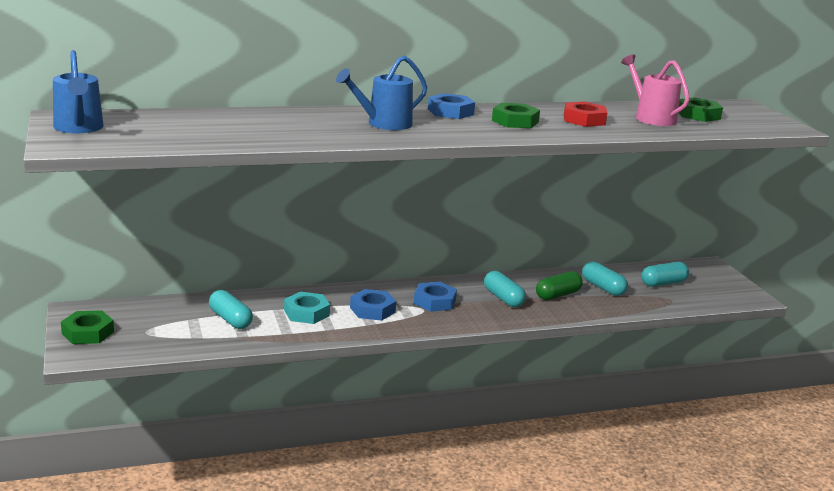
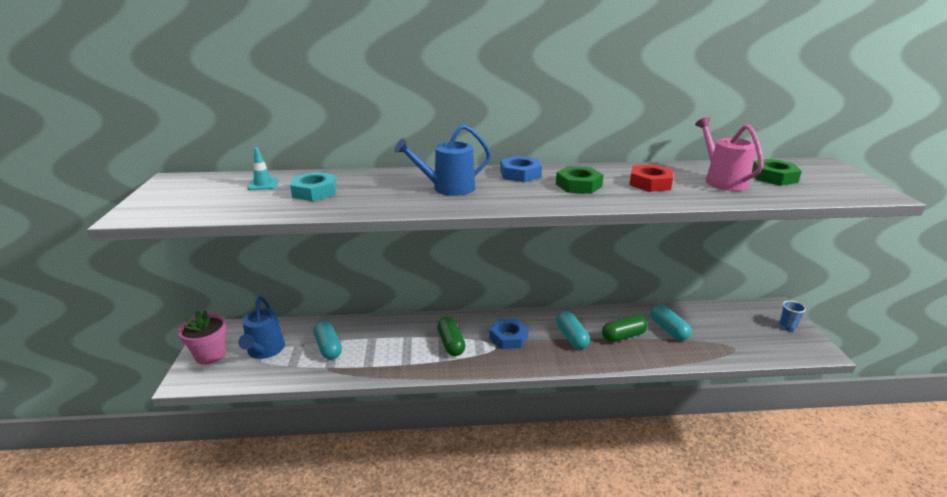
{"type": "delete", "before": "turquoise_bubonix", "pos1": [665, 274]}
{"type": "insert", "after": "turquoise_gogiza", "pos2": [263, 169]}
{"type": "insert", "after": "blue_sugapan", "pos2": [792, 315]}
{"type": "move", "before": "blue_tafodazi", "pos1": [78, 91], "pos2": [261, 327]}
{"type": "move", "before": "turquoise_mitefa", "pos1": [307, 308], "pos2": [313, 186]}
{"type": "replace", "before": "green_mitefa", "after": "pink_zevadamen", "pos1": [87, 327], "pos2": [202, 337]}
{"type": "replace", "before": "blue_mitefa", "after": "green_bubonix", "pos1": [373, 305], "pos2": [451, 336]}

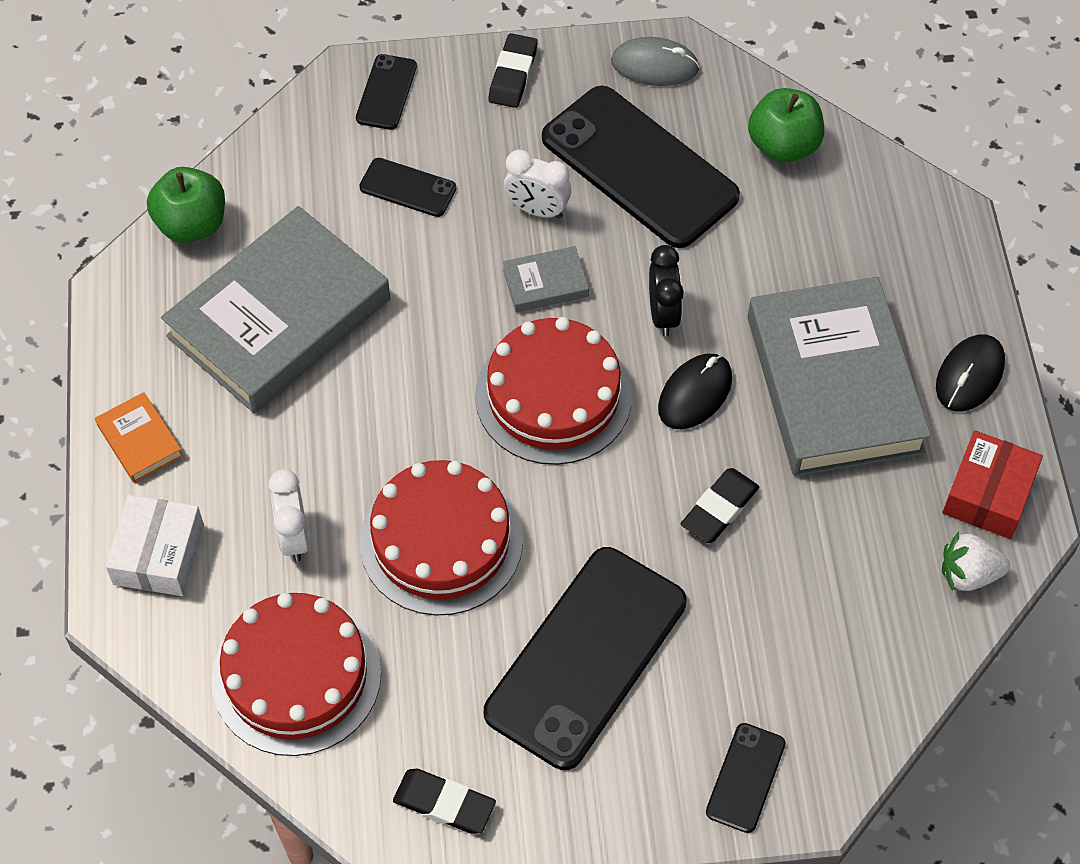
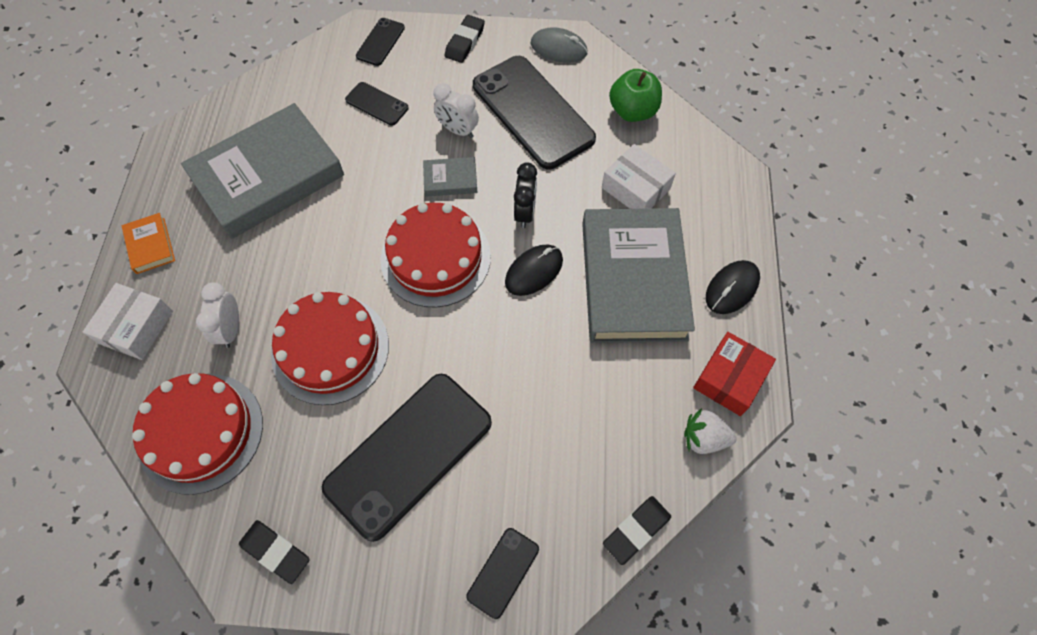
{"type": "delete", "before": "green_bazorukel", "pos1": [186, 205]}
{"type": "insert", "after": "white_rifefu", "pos2": [639, 176]}
{"type": "move", "before": "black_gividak", "pos1": [720, 505], "pos2": [637, 530]}

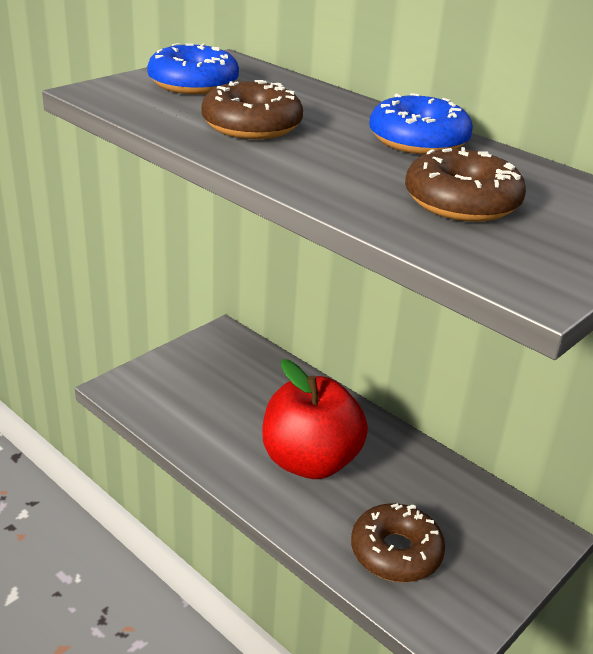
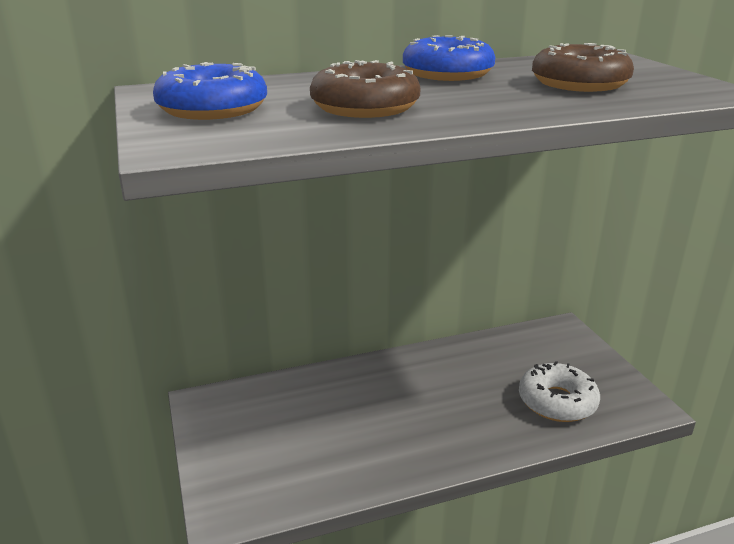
{"type": "delete", "before": "red_bazorukel", "pos1": [315, 419]}
{"type": "recolor", "before": "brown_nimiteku", "after": "white_nimiteku", "pos1": [398, 542], "pos2": [559, 391]}

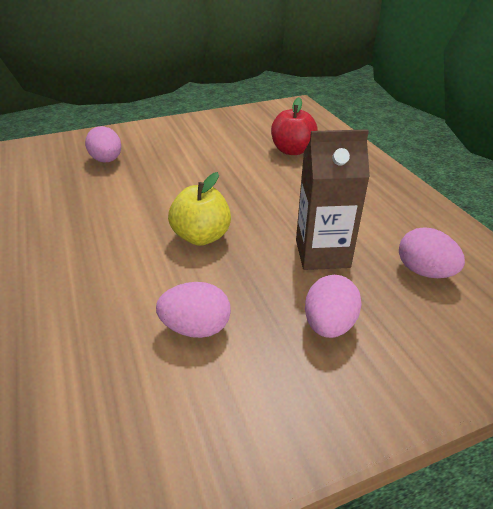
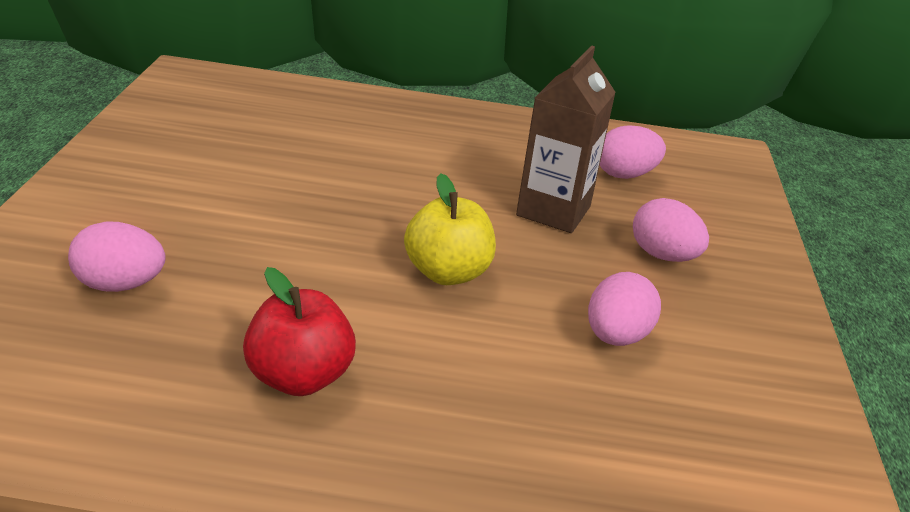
{"type": "move", "before": "red_bazorukel", "pos1": [294, 126], "pos2": [299, 331]}

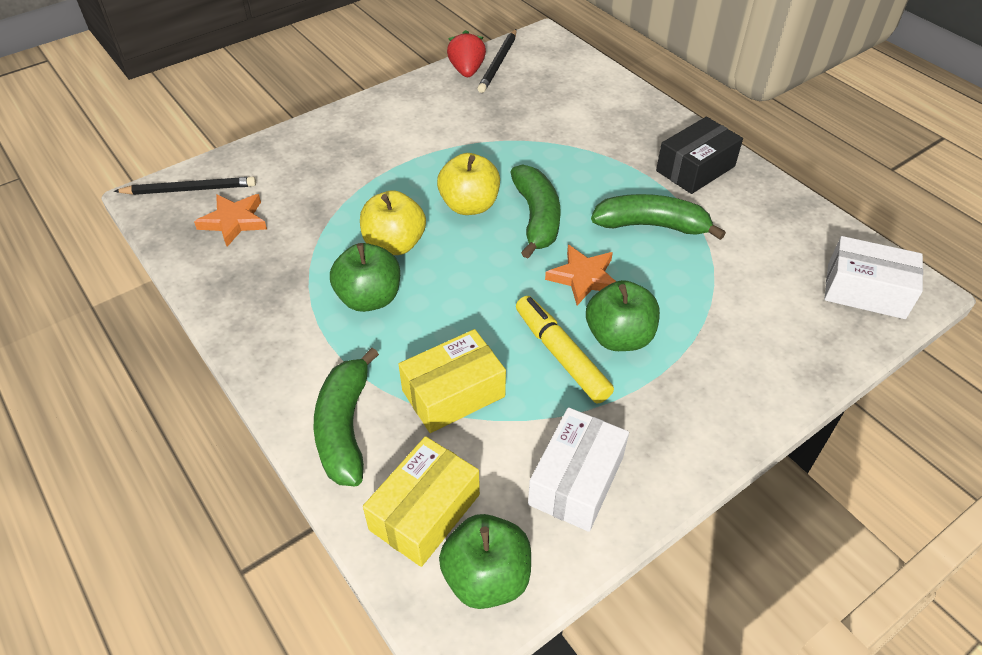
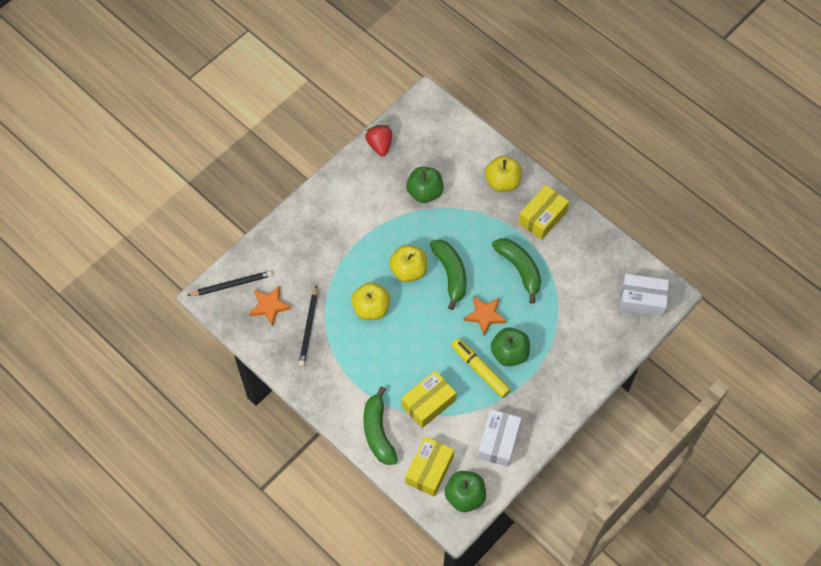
{"type": "insert", "after": "yellow_bazorukel", "pos2": [503, 174]}
{"type": "move", "before": "green_bazorukel", "pos1": [365, 277], "pos2": [424, 185]}
{"type": "move", "before": "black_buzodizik", "pos1": [497, 61], "pos2": [308, 325]}
{"type": "recolor", "before": "black_rifefu", "after": "yellow_rifefu", "pos1": [699, 155], "pos2": [543, 212]}
{"type": "rotate", "before": "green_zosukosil", "pos1": [658, 217], "pos2": [516, 271], "turn": 60}

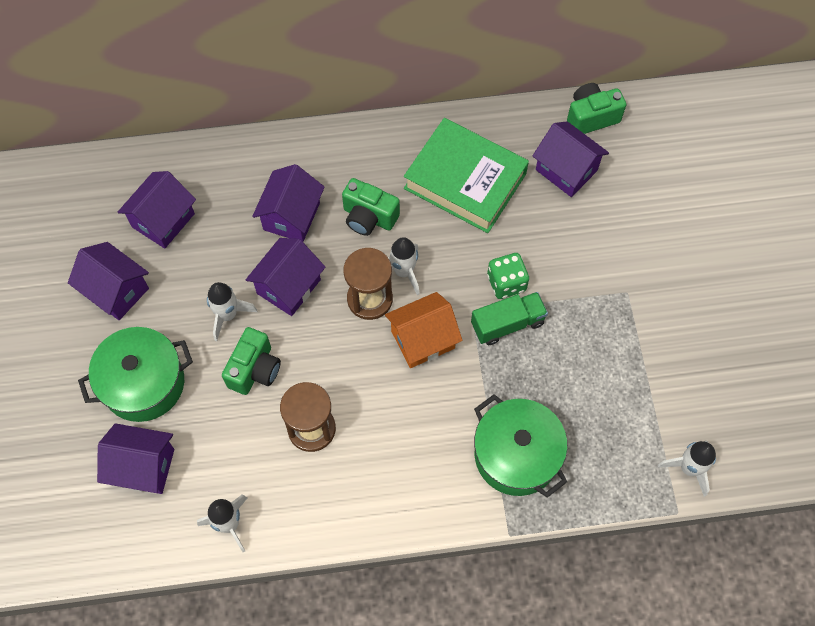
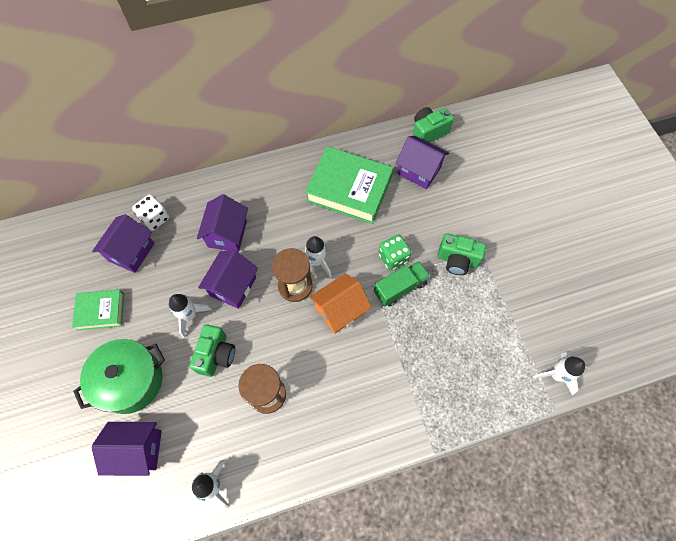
{"type": "delete", "before": "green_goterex", "pos1": [520, 446]}
{"type": "insert", "after": "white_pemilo", "pos2": [150, 212]}
{"type": "move", "before": "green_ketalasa", "pos1": [371, 207], "pos2": [461, 254]}
{"type": "replace", "before": "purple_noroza", "after": "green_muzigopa", "pos1": [108, 281], "pos2": [98, 309]}

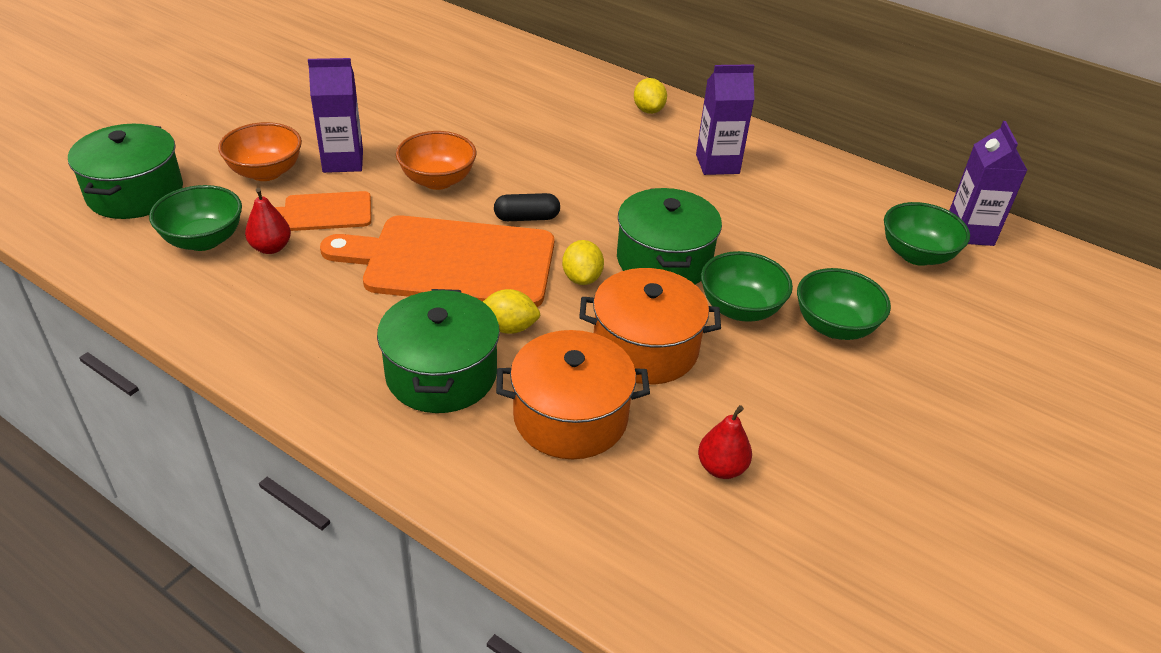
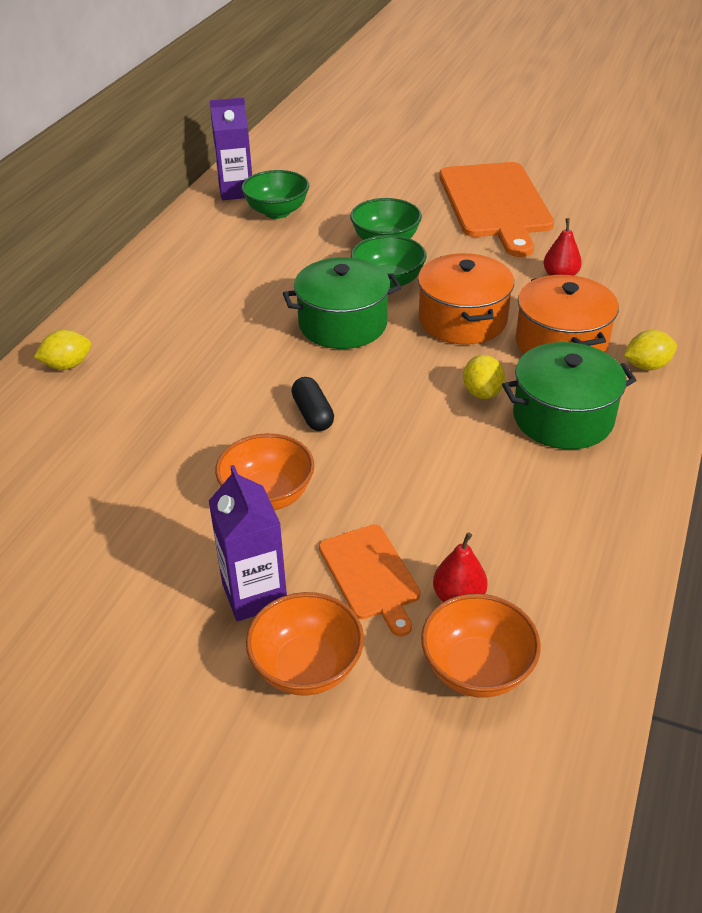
{"type": "delete", "before": "green_goterex", "pos1": [125, 171]}
{"type": "delete", "before": "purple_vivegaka", "pos1": [725, 119]}
{"type": "move", "before": "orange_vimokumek", "pos1": [437, 261], "pos2": [496, 209]}
{"type": "move", "before": "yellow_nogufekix", "pos1": [583, 262], "pos2": [650, 350]}
{"type": "recolor", "before": "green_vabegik", "after": "orange_vabegik", "pos1": [195, 218], "pos2": [481, 646]}

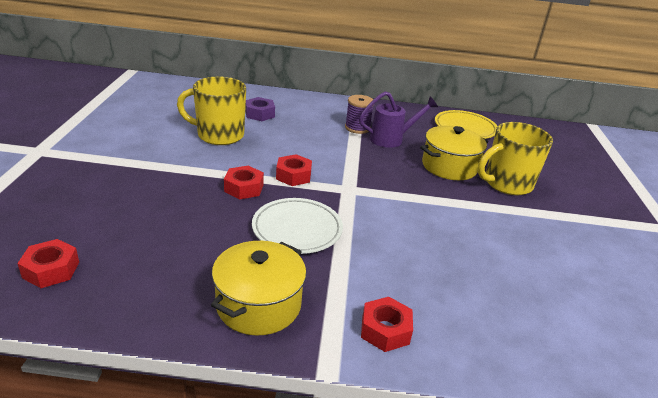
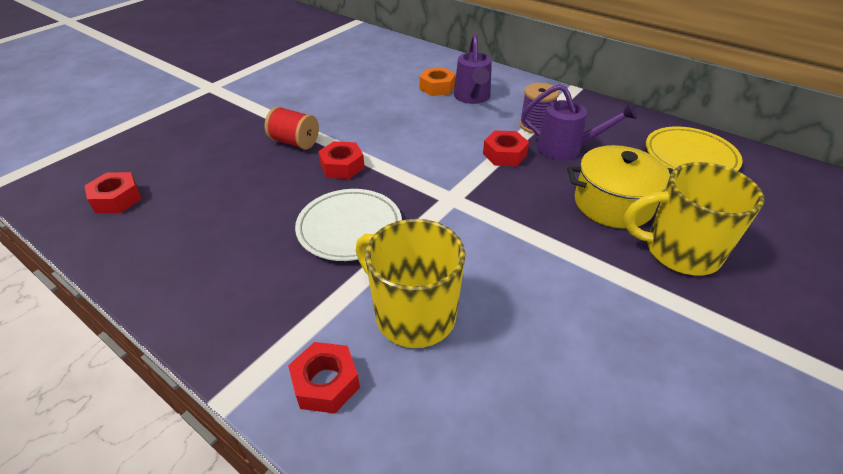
{"type": "delete", "before": "yellow_goterex", "pos1": [258, 288]}
{"type": "insert", "after": "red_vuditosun", "pos2": [291, 128]}
{"type": "insert", "after": "purple_tafodazi", "pos2": [473, 68]}
{"type": "move", "before": "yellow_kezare", "pos1": [211, 111], "pos2": [410, 283]}
{"type": "move", "before": "red_mitefa", "pos1": [294, 170], "pos2": [506, 148]}
{"type": "recolor", "before": "purple_mitefa", "after": "orange_mitefa", "pos1": [260, 109], "pos2": [438, 81]}

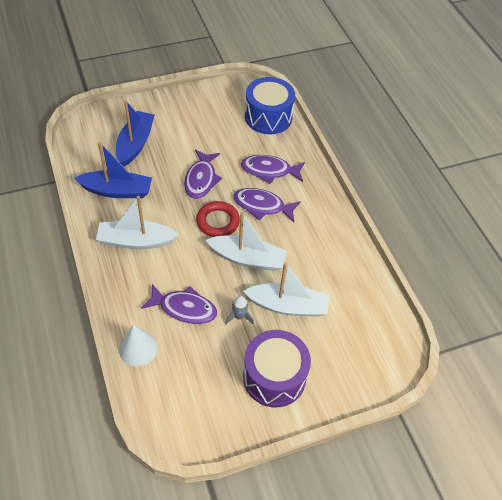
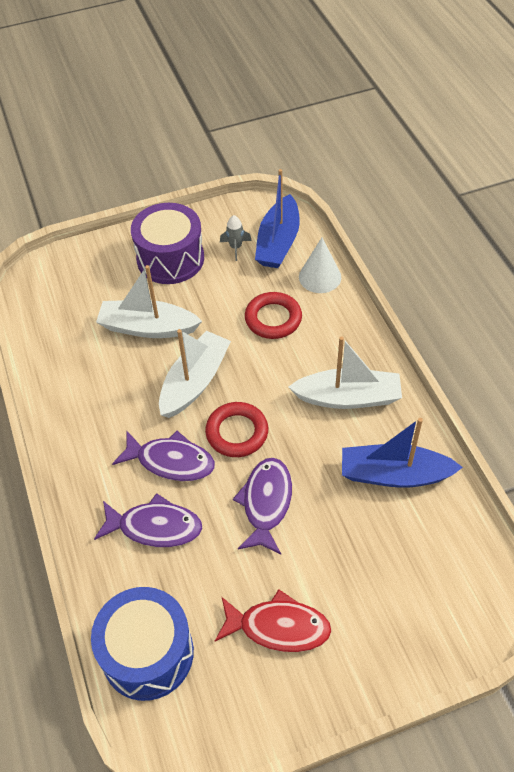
{"type": "insert", "after": "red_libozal", "pos2": [273, 620]}
{"type": "move", "before": "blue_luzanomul", "pos1": [135, 134], "pos2": [277, 218]}
{"type": "move", "before": "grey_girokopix", "pos1": [239, 310], "pos2": [236, 238]}
{"type": "replace", "before": "purple_libozal", "after": "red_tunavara", "pos1": [179, 304], "pos2": [273, 315]}
{"type": "rotate", "before": "white_luzanomul", "pos1": [246, 241], "pos2": [195, 373], "turn": 105}

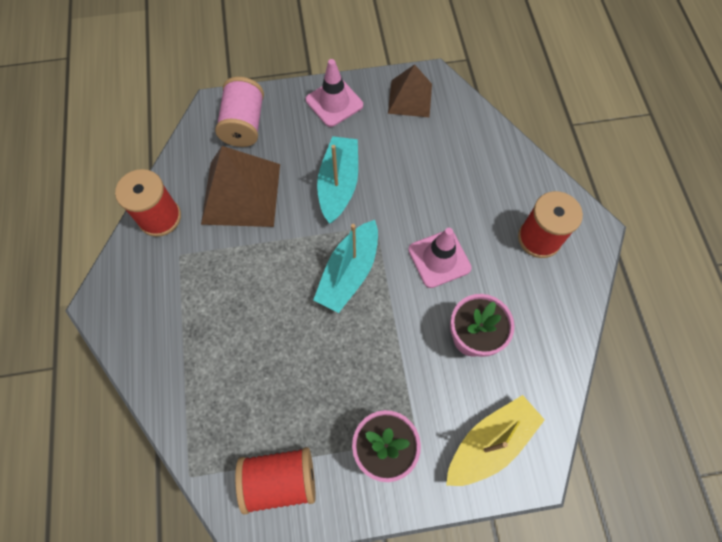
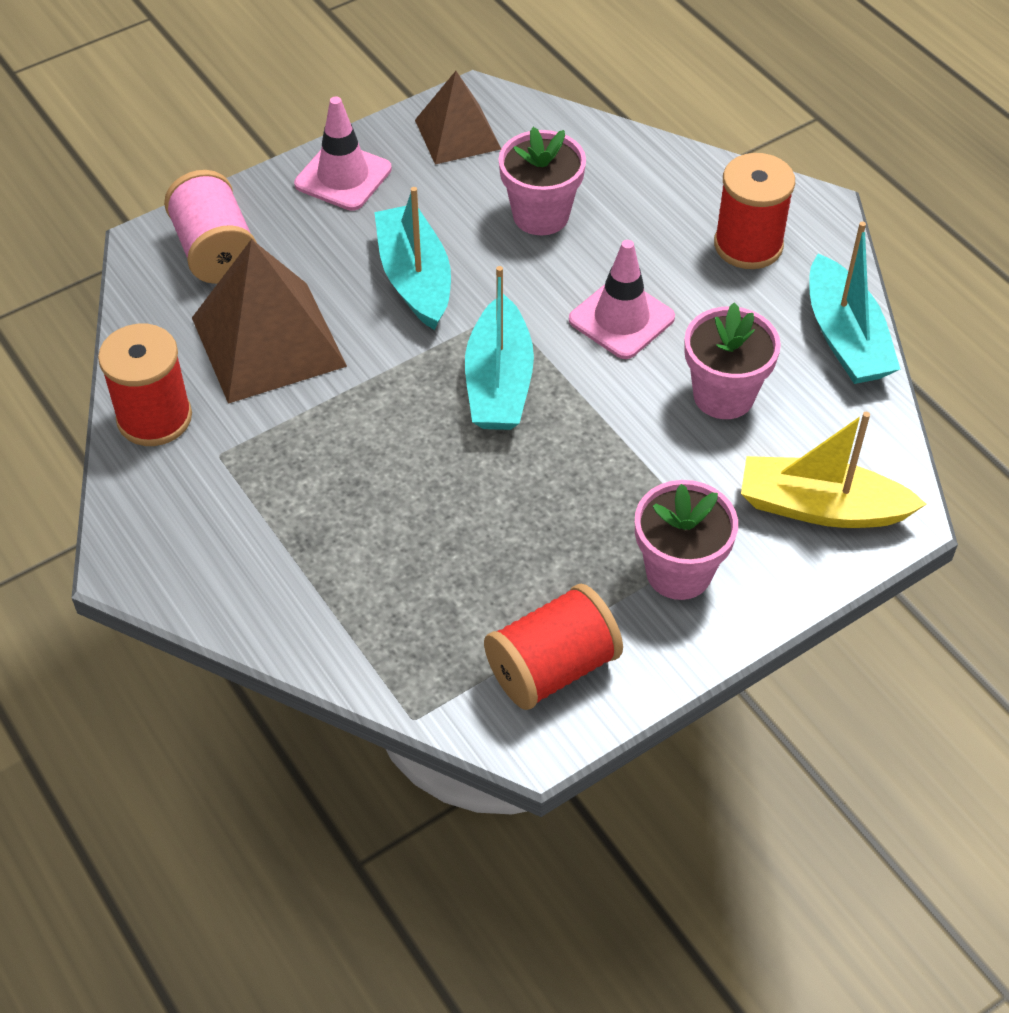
{"type": "insert", "after": "pink_zevadamen", "pos2": [542, 181]}
{"type": "insert", "after": "turquoise_luzanomul", "pos2": [854, 302]}
{"type": "rotate", "before": "yellow_luzanomul", "pos1": [495, 440], "pos2": [834, 470], "turn": -105}

